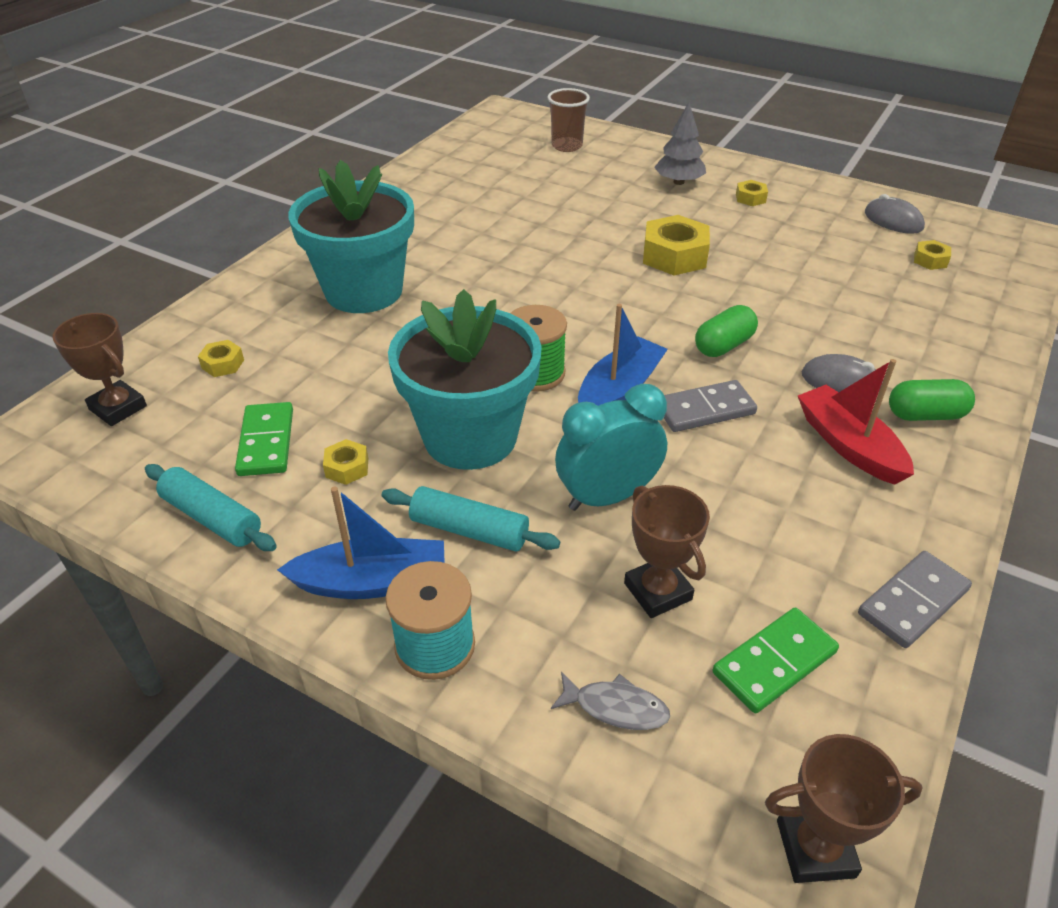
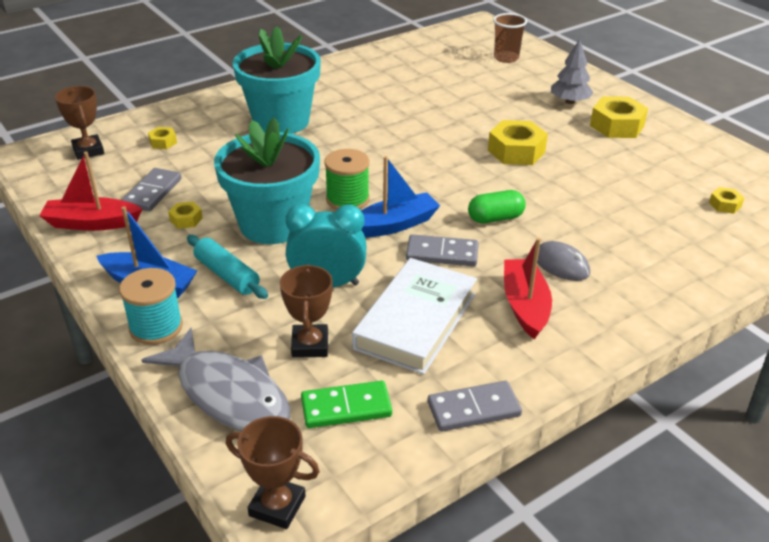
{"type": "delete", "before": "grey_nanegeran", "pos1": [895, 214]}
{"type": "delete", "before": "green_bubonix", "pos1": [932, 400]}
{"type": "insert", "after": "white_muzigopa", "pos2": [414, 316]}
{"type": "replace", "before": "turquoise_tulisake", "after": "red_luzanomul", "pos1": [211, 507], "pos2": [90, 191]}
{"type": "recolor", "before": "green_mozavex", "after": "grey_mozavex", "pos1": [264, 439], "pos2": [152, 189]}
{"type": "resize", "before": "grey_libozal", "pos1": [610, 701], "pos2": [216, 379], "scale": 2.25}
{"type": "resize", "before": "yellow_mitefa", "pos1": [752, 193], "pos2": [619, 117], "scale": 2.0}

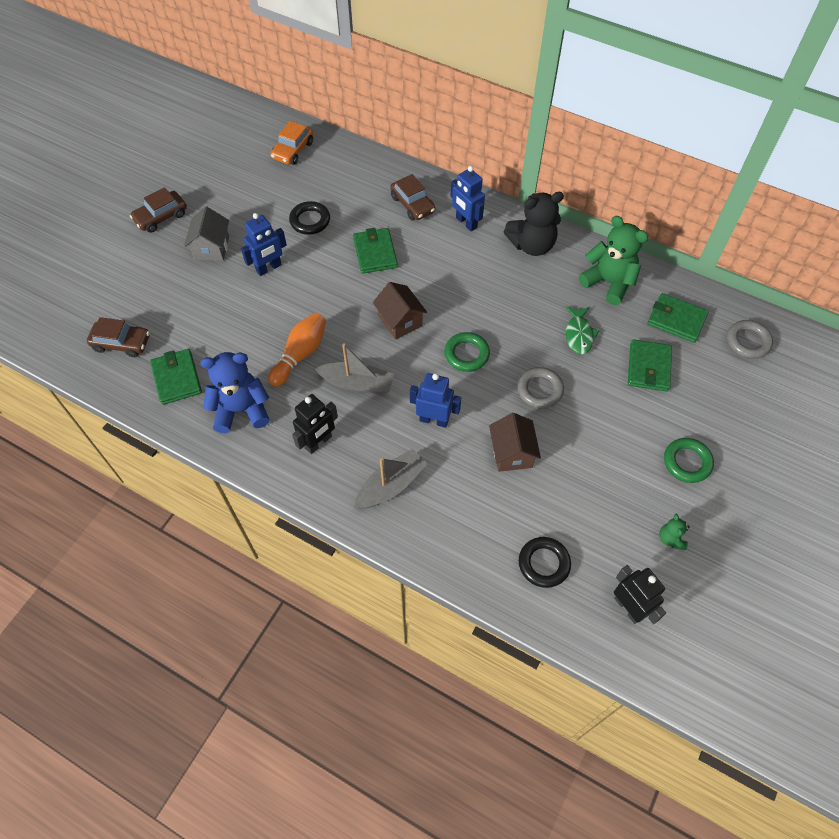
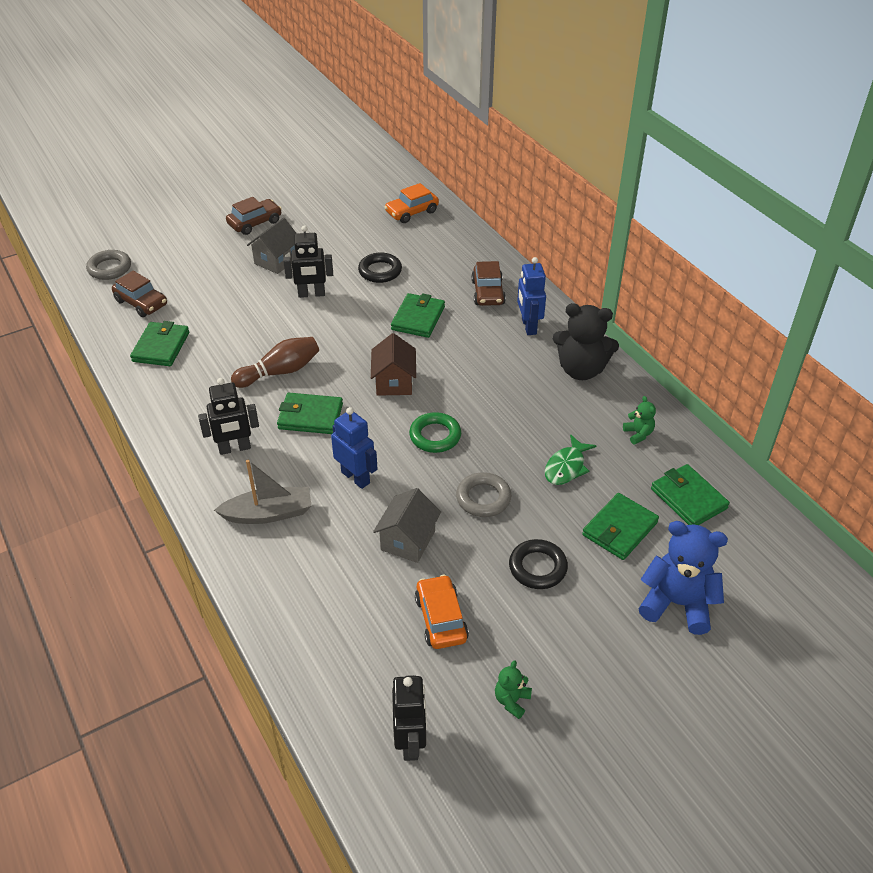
{"type": "delete", "before": "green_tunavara", "pos1": [689, 460]}
{"type": "insert", "after": "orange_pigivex", "pos2": [442, 612]}
{"type": "move", "before": "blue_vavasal", "pos1": [235, 392], "pos2": [683, 578]}
{"type": "move", "before": "black_tunavara", "pos1": [545, 562], "pos2": [538, 564]}
{"type": "move", "before": "grey_tunavara", "pos1": [750, 339], "pos2": [108, 265]}
{"type": "replace", "before": "grey_luzanomul", "after": "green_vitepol", "pos1": [354, 369], "pos2": [310, 413]}
{"type": "recolor", "before": "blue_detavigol", "after": "black_detavigol", "pos1": [264, 244], "pos2": [308, 261]}
{"type": "recolor", "before": "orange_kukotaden", "after": "brown_kukotaden", "pos1": [297, 350], "pos2": [275, 362]}
{"type": "recolor", "before": "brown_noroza", "after": "grey_noroza", "pos1": [515, 442], "pos2": [407, 525]}
{"type": "rotate", "before": "brown_pigivex", "pos1": [158, 210], "pos2": [254, 216], "turn": 150}
{"type": "resize", "before": "green_vavasal", "pos1": [613, 260], "pos2": [639, 420], "scale": 0.47}

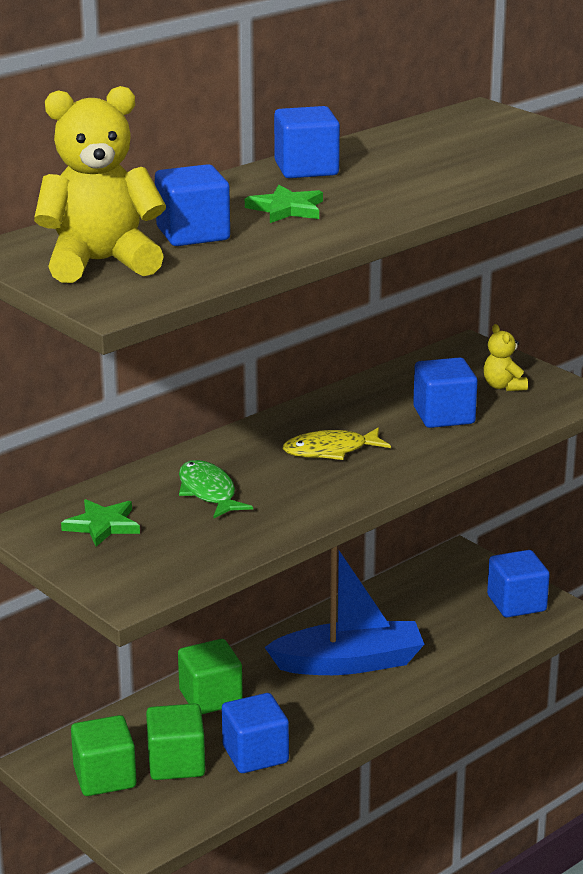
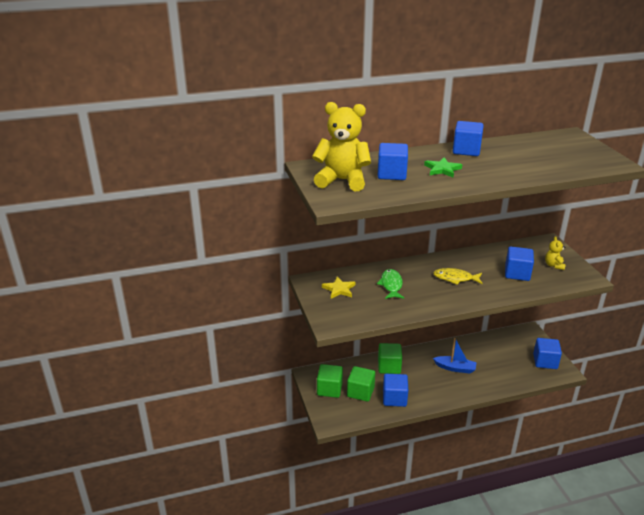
{"type": "recolor", "before": "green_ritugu", "after": "yellow_ritugu", "pos1": [100, 523], "pos2": [338, 287]}
{"type": "resize", "before": "blue_luzanomul", "pos1": [344, 610], "pos2": [455, 356], "scale": 0.61}

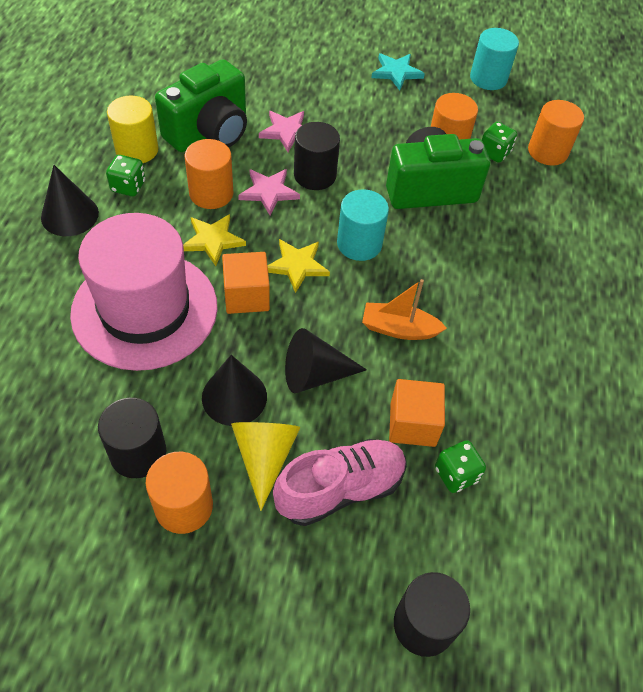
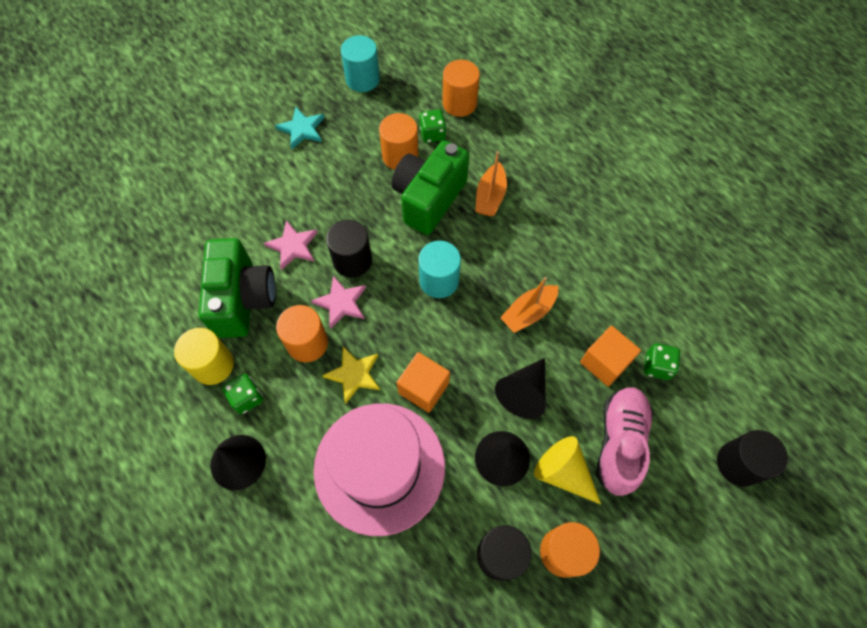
{"type": "delete", "before": "yellow_ritugu", "pos1": [298, 266]}
{"type": "insert", "after": "orange_luzanomul", "pos2": [491, 183]}

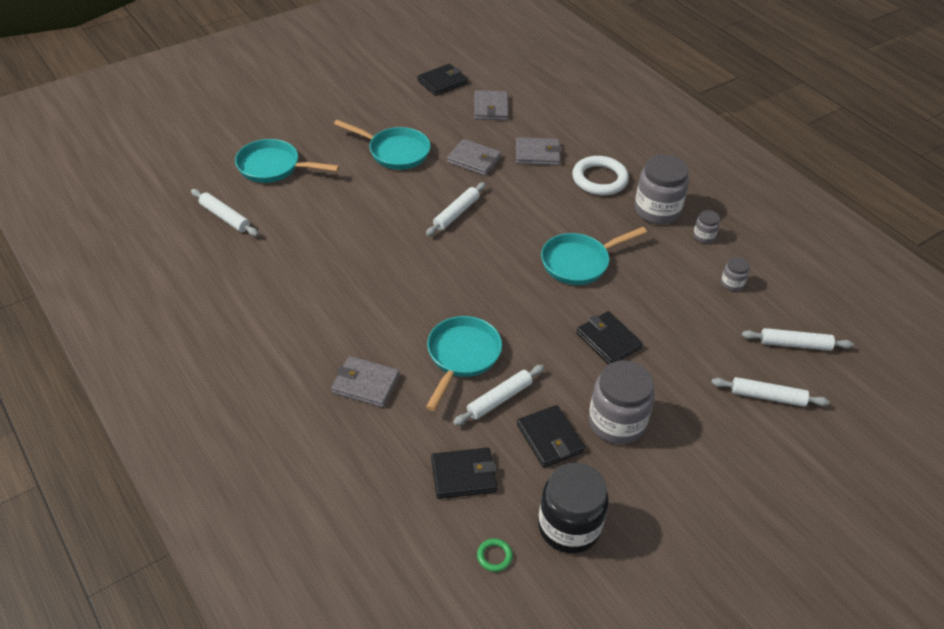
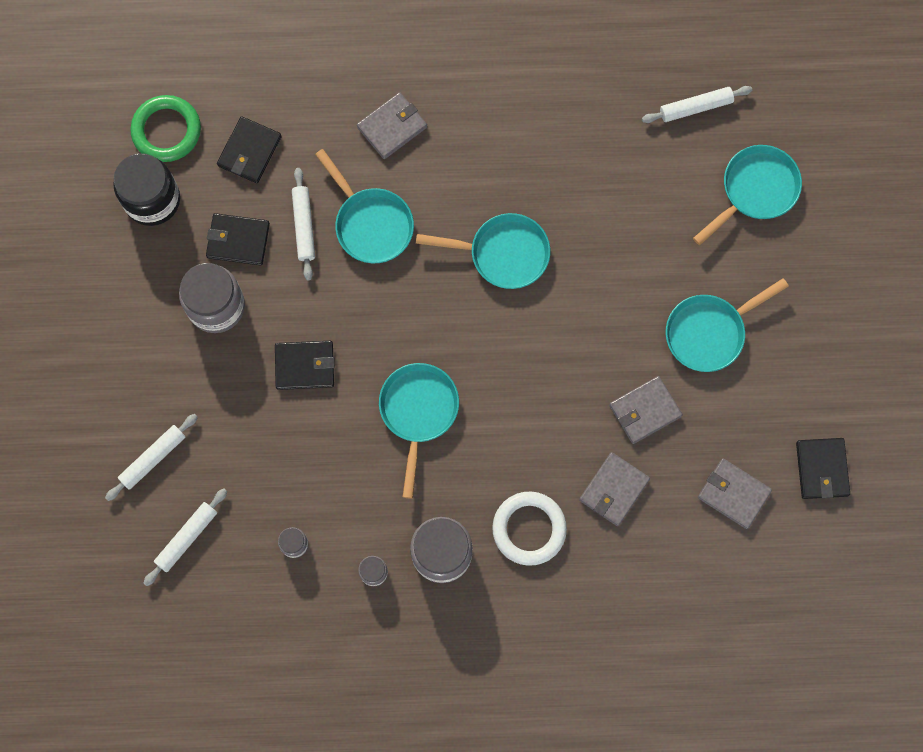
{"type": "delete", "before": "white_tulisake", "pos1": [456, 209]}
{"type": "insert", "after": "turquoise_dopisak", "pos2": [483, 251]}
{"type": "resize", "before": "green_tunavara", "pos1": [495, 555], "pos2": [165, 128], "scale": 2.26}

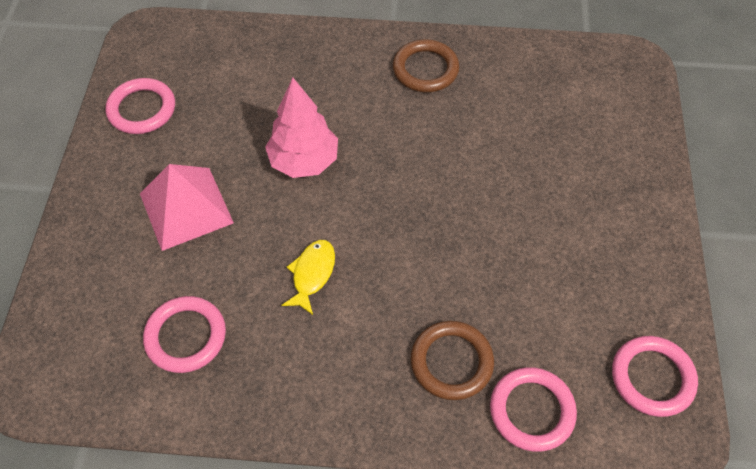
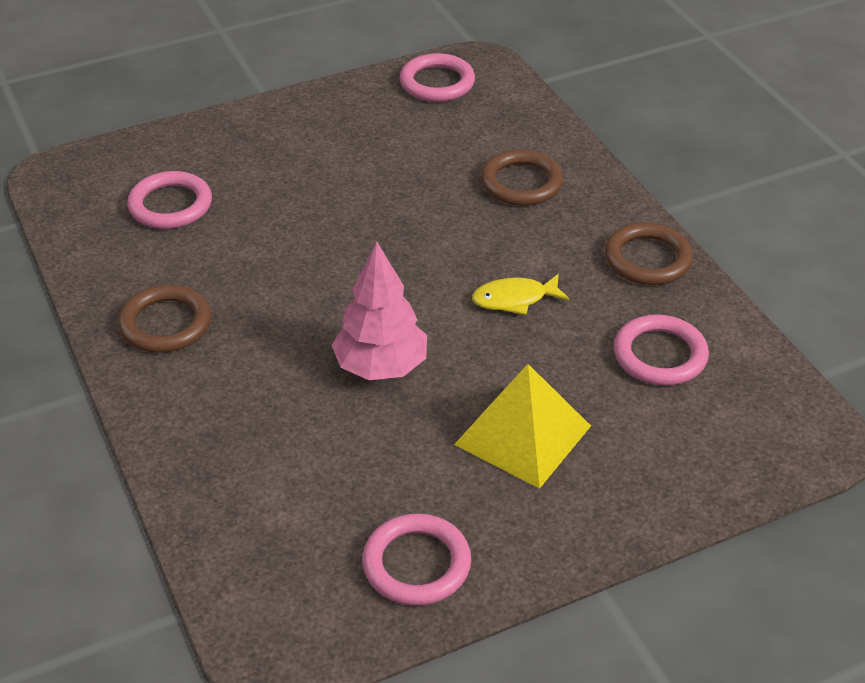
{"type": "insert", "after": "brown_tunavara", "pos2": [649, 254]}
{"type": "move", "before": "pink_tunavara", "pos1": [533, 409], "pos2": [169, 200]}
{"type": "recolor", "before": "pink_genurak", "after": "yellow_genurak", "pos1": [187, 207], "pos2": [522, 426]}

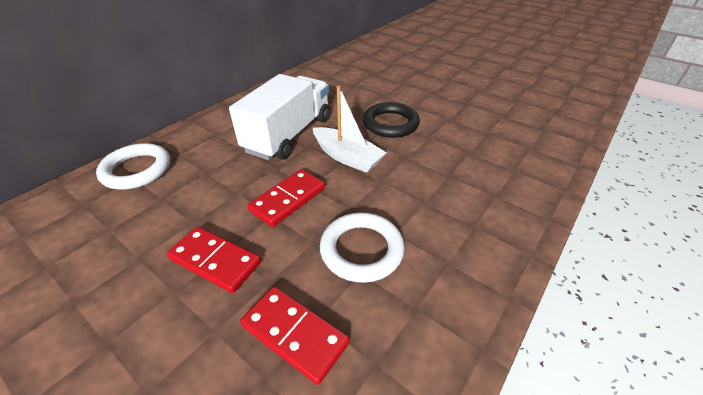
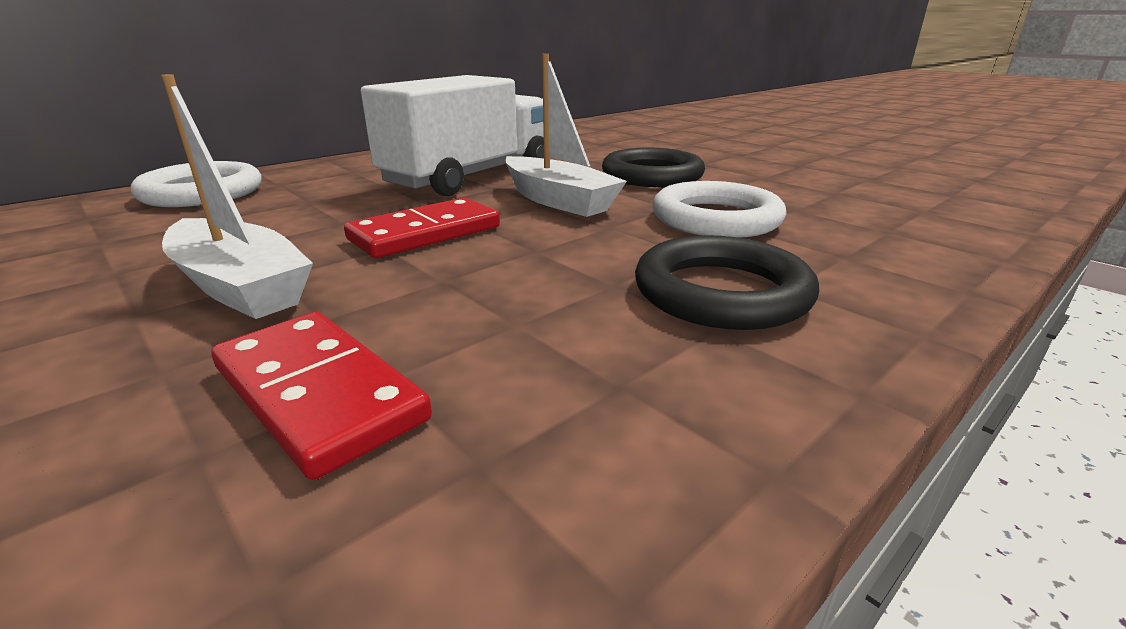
{"type": "insert", "after": "black_tunavara", "pos2": [727, 282]}
{"type": "move", "before": "white_tunavara", "pos1": [362, 248], "pos2": [719, 209]}
{"type": "replace", "before": "red_mozavex", "after": "white_luzanomul", "pos1": [213, 259], "pos2": [237, 196]}

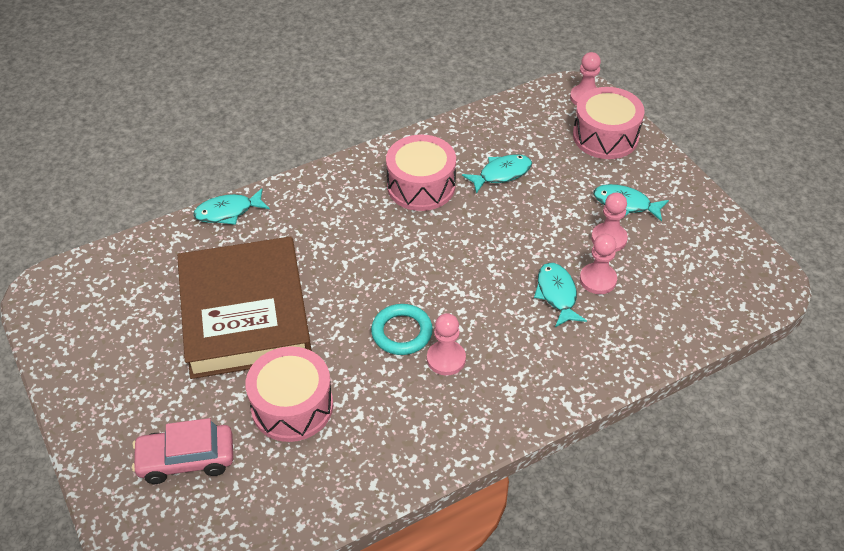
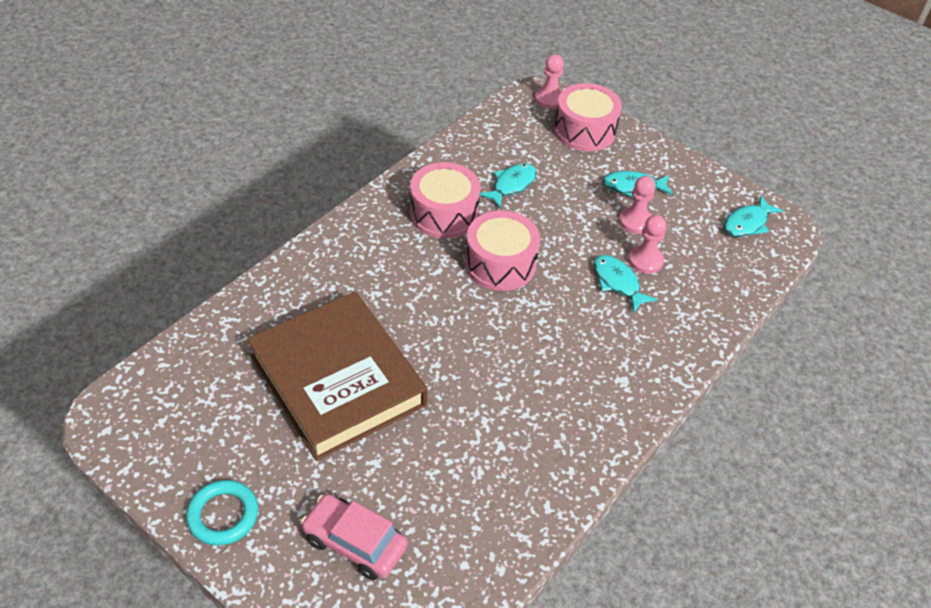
{"type": "delete", "before": "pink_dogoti", "pos1": [446, 344]}
{"type": "move", "before": "turquoise_libozal", "pos1": [231, 206], "pos2": [753, 216]}
{"type": "move", "before": "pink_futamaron", "pos1": [289, 394], "pos2": [502, 250]}
{"type": "move", "before": "turquoise_tunavara", "pos1": [402, 329], "pos2": [222, 513]}
{"type": "rotate", "before": "pink_pigivex", "pos1": [182, 451], "pos2": [354, 537], "turn": 60}

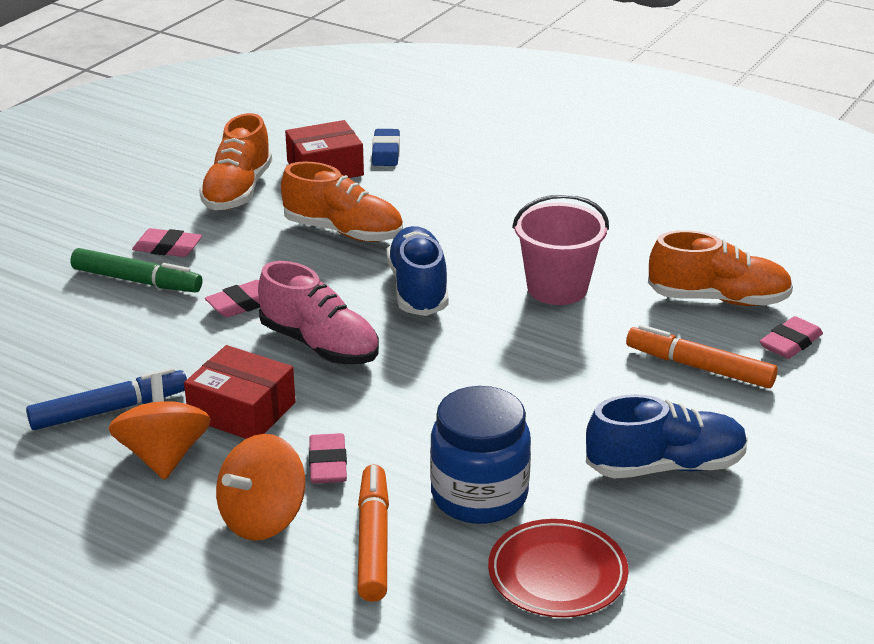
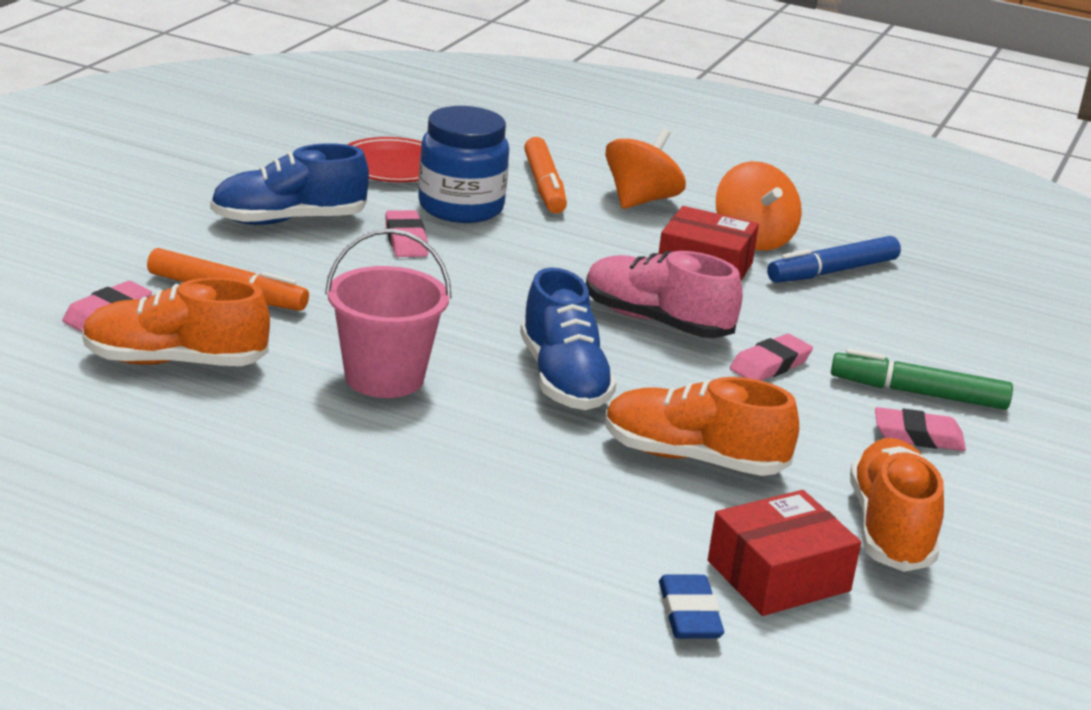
{"type": "move", "before": "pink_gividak", "pos1": [328, 458], "pos2": [406, 233]}

